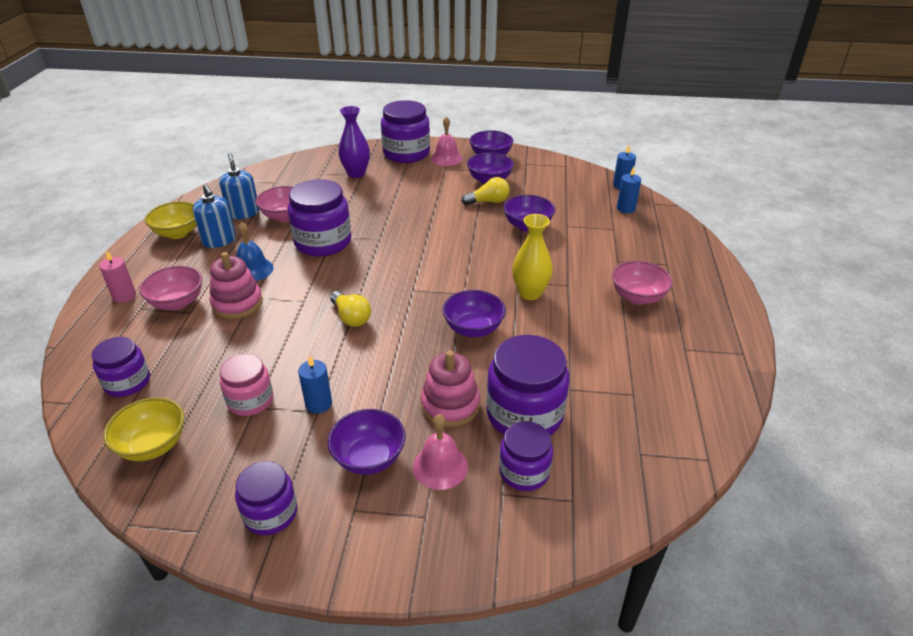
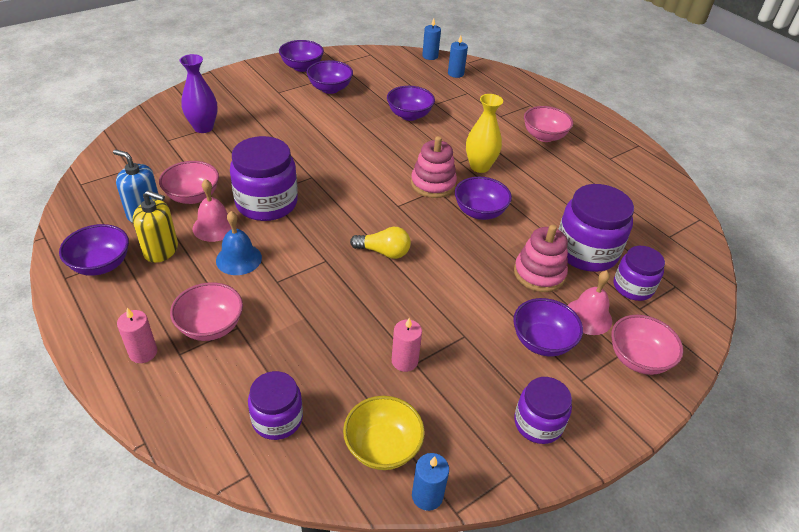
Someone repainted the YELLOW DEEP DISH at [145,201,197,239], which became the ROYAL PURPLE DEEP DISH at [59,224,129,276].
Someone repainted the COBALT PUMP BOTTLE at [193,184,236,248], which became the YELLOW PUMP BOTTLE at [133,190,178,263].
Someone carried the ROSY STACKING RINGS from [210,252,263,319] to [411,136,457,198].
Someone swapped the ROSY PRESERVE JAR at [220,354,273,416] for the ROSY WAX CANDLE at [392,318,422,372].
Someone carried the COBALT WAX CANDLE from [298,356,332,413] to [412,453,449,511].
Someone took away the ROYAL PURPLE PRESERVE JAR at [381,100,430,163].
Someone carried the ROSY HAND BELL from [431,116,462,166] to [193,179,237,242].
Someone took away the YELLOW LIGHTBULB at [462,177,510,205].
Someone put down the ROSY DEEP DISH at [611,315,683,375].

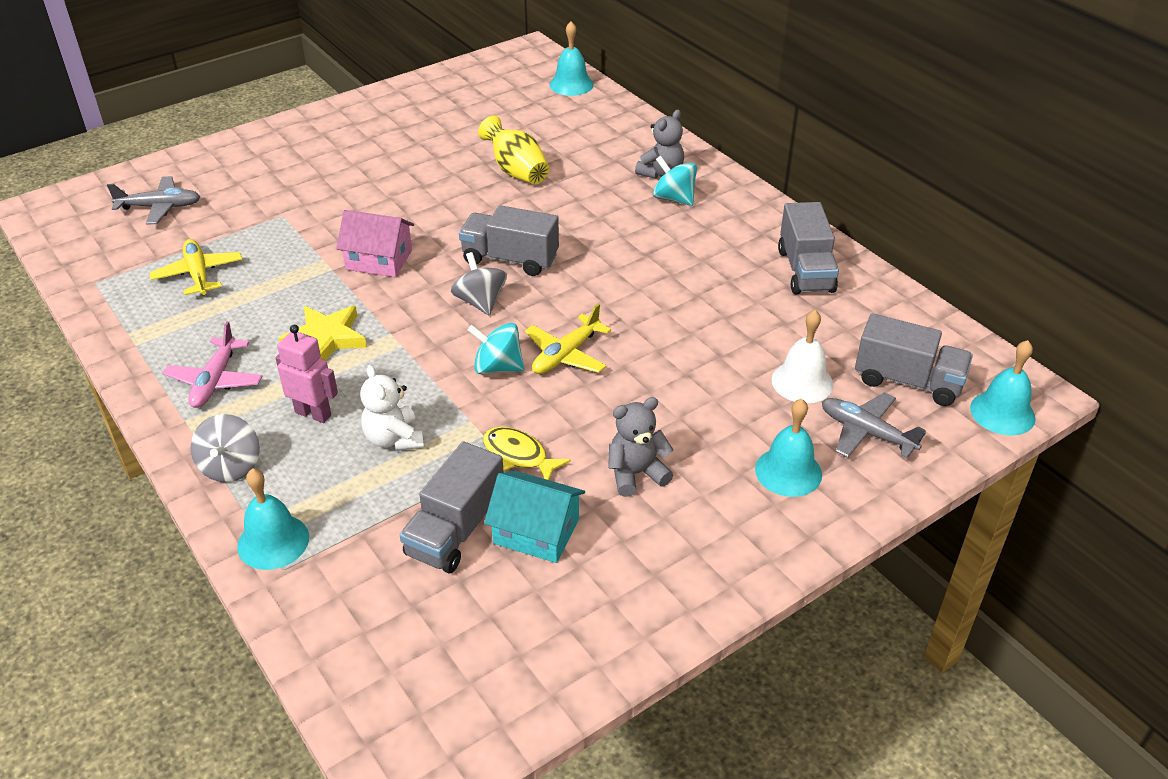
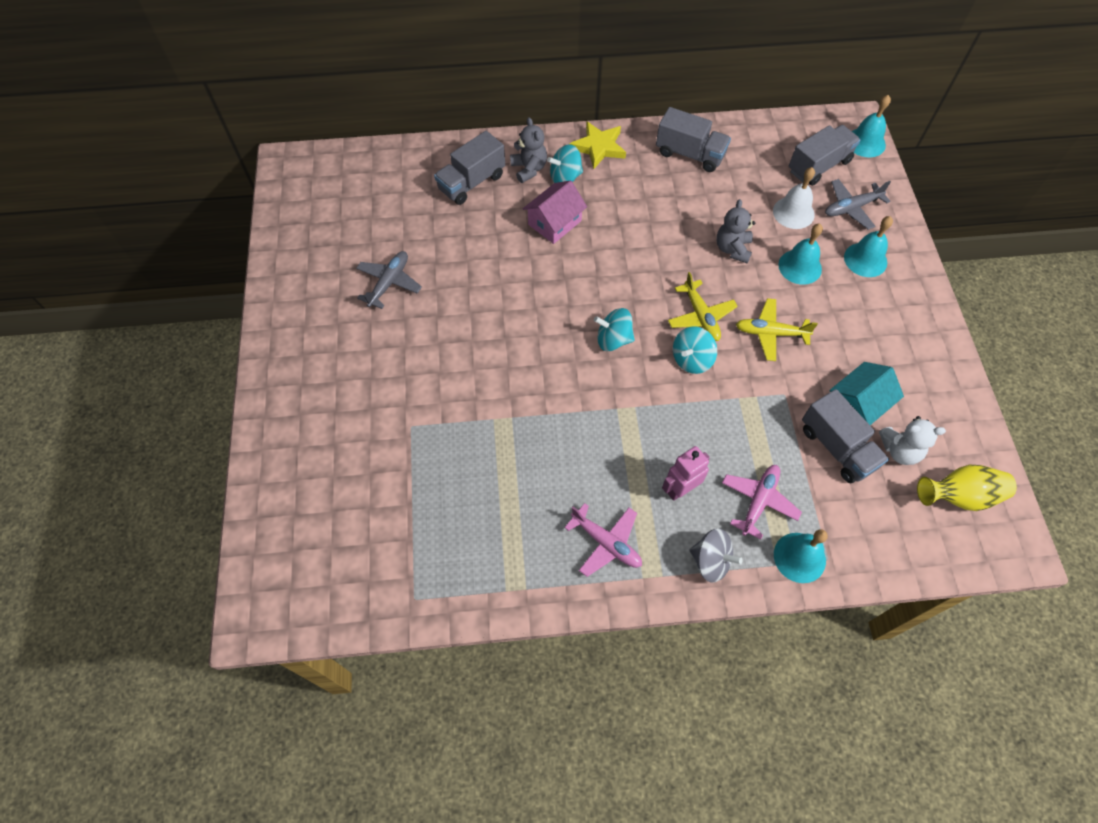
Someone carried the GREY AEROPLANE from [107,176,200,225] to [356,251,422,309].
Someone carried the YELLOW AEROPLANE from [150,239,242,296] to [736,298,818,361].
Someone carried the YELLOW STAR SHAPE from [279,306,367,360] to [570,121,626,169].
Someone carried the ROSY HOUSE from [336,210,414,277] to [523,180,587,244].
Someone carried the WHITE STUFFED BEAR from [360,365,424,451] to [879,416,946,465].
Someone repainted the GREY TOY TOP at [451,252,507,315], which became the AQUA TOY TOP at [594,308,635,351].
Someone carried the GREY TOY TRUCK from [459,205,559,276] to [434,131,505,205].
Someone carried the YELLOW VASE from [478,116,549,184] to [917,465,1017,511].
Someone took away the YELLOW FISH FIGURE at [483,427,571,480].
Someone carried the AQUA HAND BELL from [549,22,594,96] to [778,224,823,285].
Someone carried the GREY STUFFED BEAR from [608,397,673,497] to [716,199,755,264].
Someone put down the ROSY AEROPLANE at [722,465,802,540].

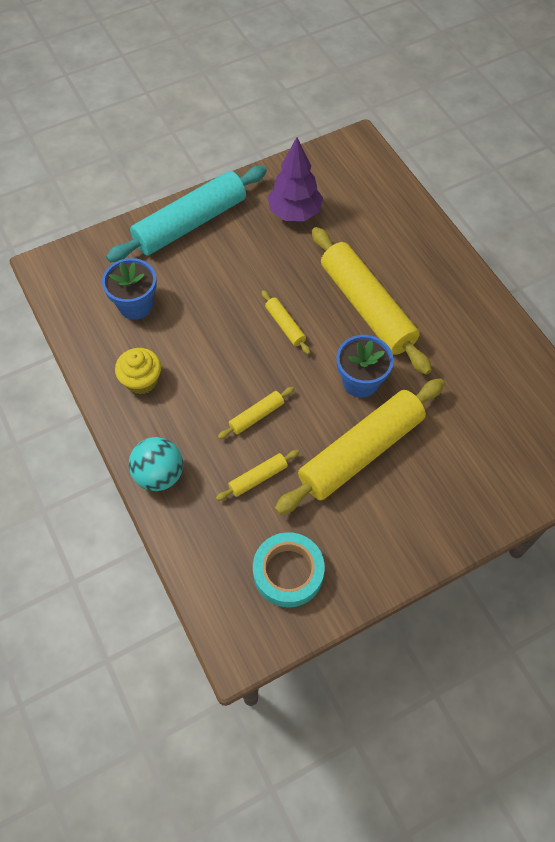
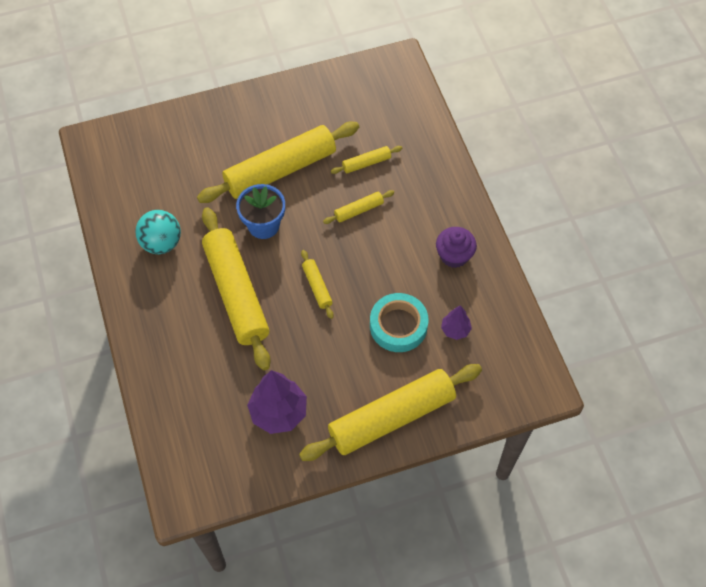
Someone swapped the COBALT FLOWER POT at [102,258,157,320] for the ROYAL PURPLE FIR TREE at [441,305,472,340].
Someone repainted the AQUA DOUGH ROLLER at [106,166,267,262], which became the YELLOW DOUGH ROLLER at [299,364,482,461].
Someone repainted the YELLOW FAIRY CAKE at [115,348,161,394], which became the ROYAL PURPLE FAIRY CAKE at [436,227,477,268].
Someone carried the AQUA BALL from [129,437,183,491] to [135,210,181,254].
Someone carried the AQUA TAPE from [253,532,325,607] to [370,293,429,352].

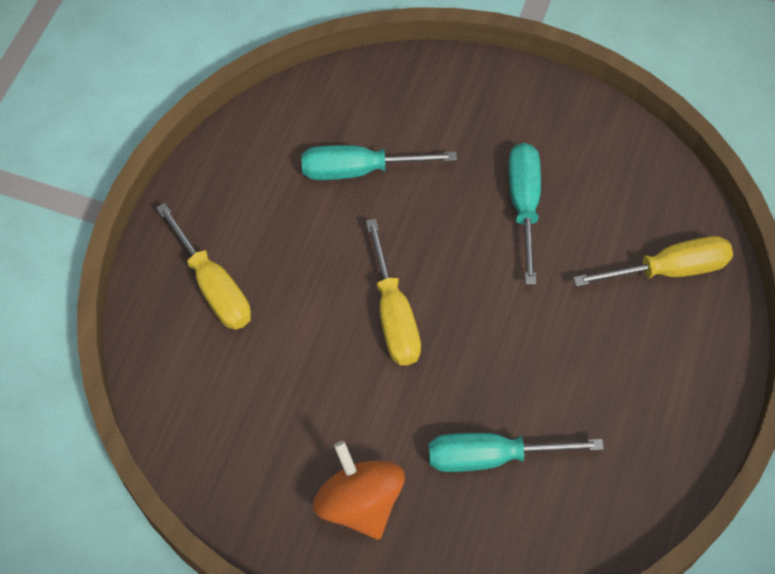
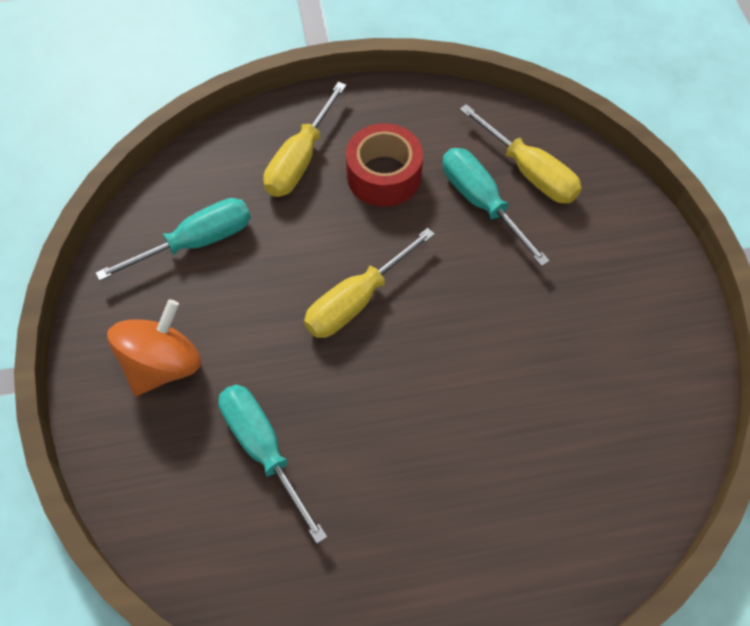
Someone carried the AQUA FLAT SCREWDRIVER from [508,143,541,285] to [95,198,251,281].
Someone carried the YELLOW FLAT SCREWDRIVER from [573,236,733,287] to [460,104,582,203].
Someone put down the RED TAPE at [346,123,423,207].

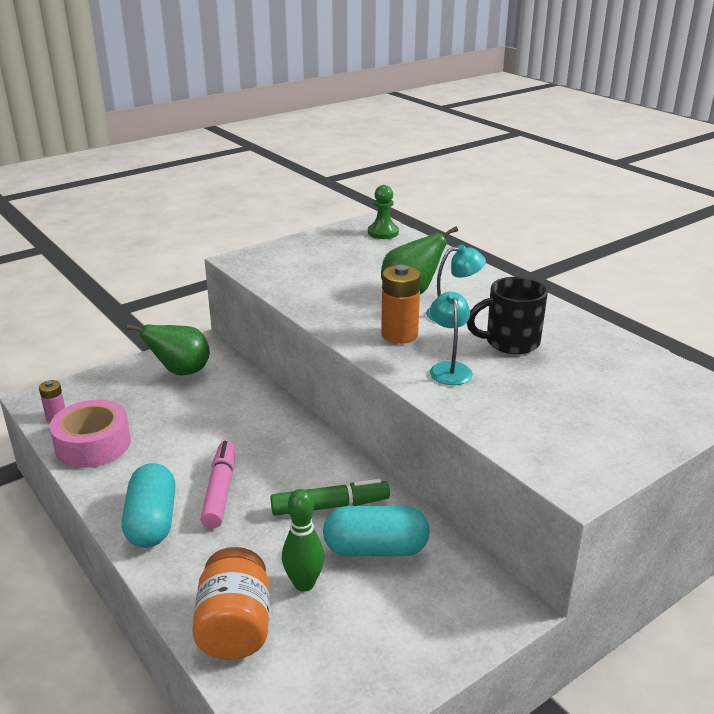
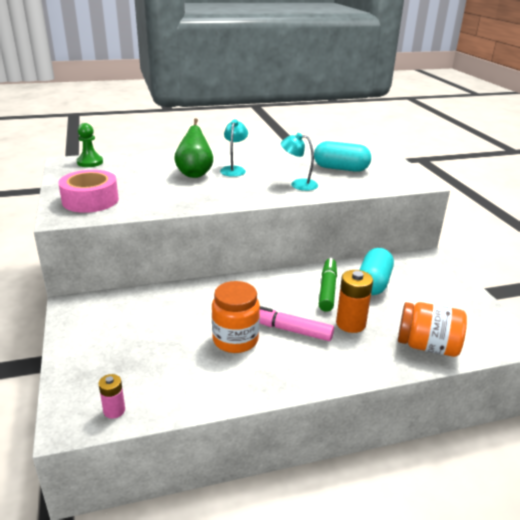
Someone carried the ROSY TAPE from [50,400,131,468] to [58,170,119,213].
Someone carried the AQUA CAPSULE from [122,463,176,547] to [314,141,371,172].
Someone took away the EMERALD TOY PEAR at [126,324,210,375].
Someone took away the EMERALD TENPIN at [282,489,325,592].
Someone carried the BRIGHT ORANGE AA BATTERY from [381,265,421,344] to [336,270,373,333].
Someone took away the EBONY MUG at [467,277,548,354].
Someone put down the BRIGHT ORANGE PRESERVE JAR at [212,281,260,353].

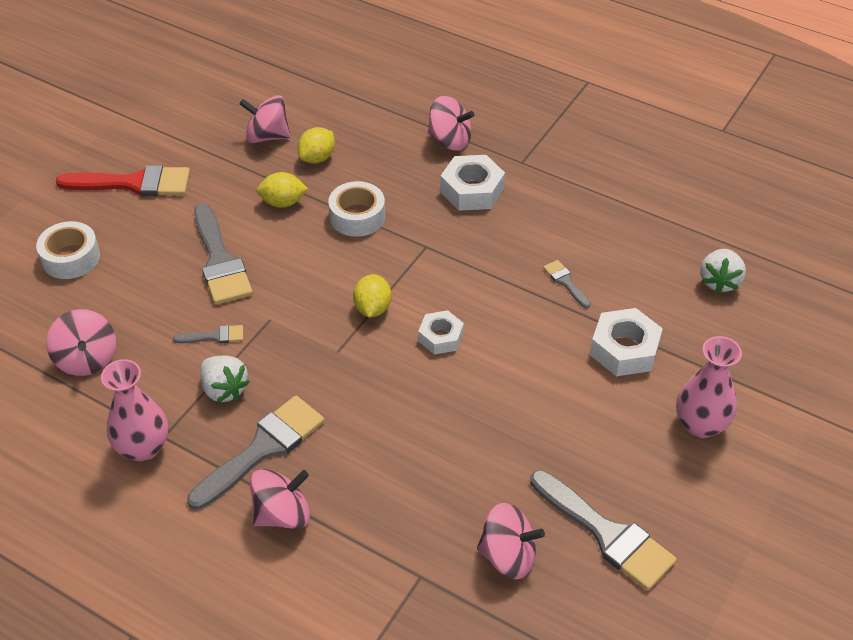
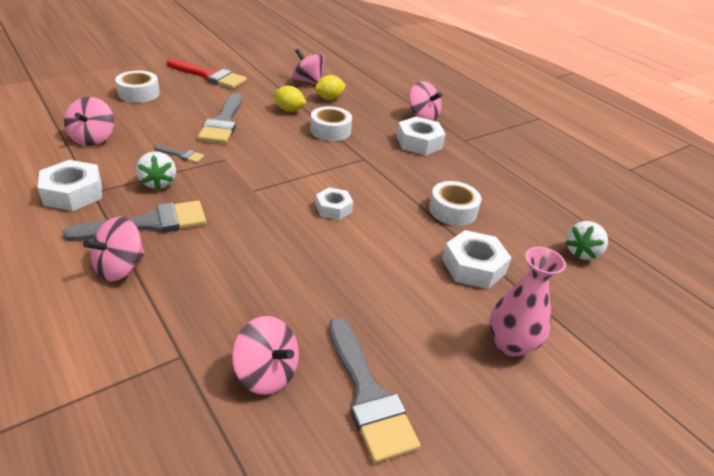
Someone swapped the ROSY VASE at [101,359,169,462] for the WHITE HEXAGON NUT at [38,160,102,211].
Someone rotated the ROSY TOY TOP at [250,469,310,529] by 135 degrees clockwise.
Someone took away the YELLOW TOY LEMON at [353,274,391,318].
Someone swapped the GREY PAINTBRUSH at [543,260,591,308] for the WHITE TAPE at [429,181,481,226].

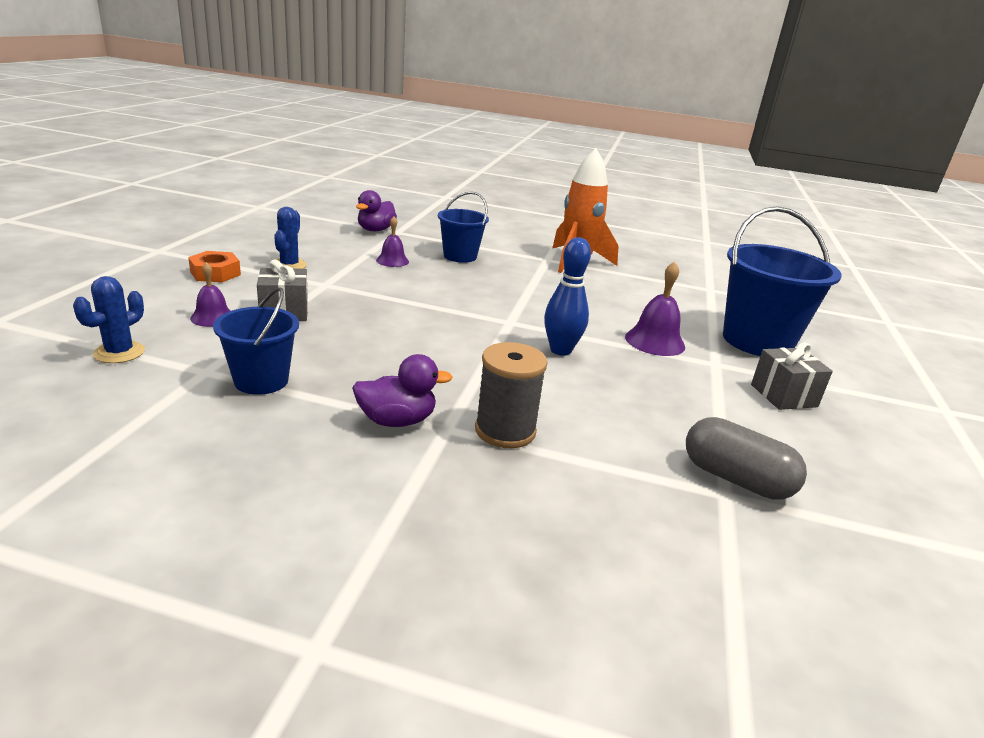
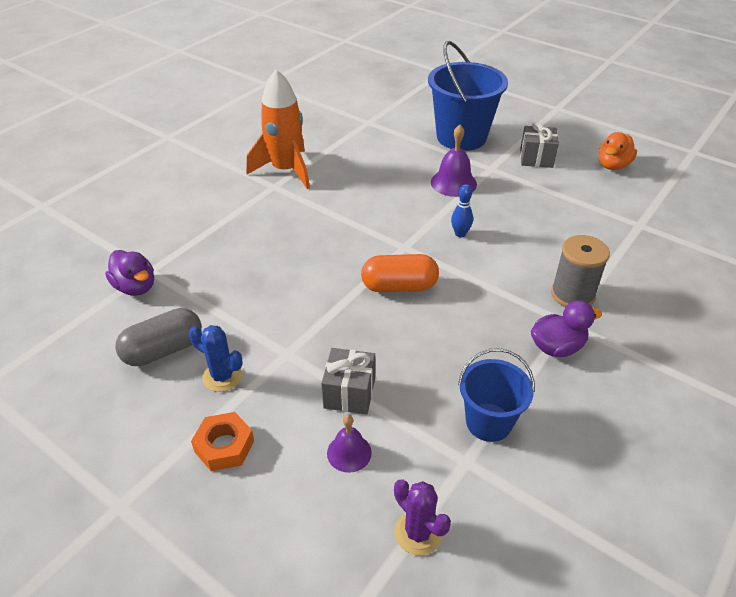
Someone repainted the COBALT PRICKLY PLANT at [73,276,145,363], which became the ROYAL PURPLE PRICKLY PLANT at [394,479,451,556].
Someone rotated the ROYAL PURPLE RUBBER DUCK at [352,354,453,427] by 60 degrees clockwise.
Someone took away the ROYAL PURPLE HAND BELL at [376,216,409,267].
Someone took away the COBALT SAND BUCKET at [438,192,489,263].
Someone scaled the COBALT TENPIN at [544,237,591,356] by 0.63.
Someone carried the GREY CAPSULE from [686,417,807,500] to [115,308,202,366].
Someone put down the BRIGHT ORANGE CAPSULE at [361,254,439,292].
Someone put down the BRIGHT ORANGE RUBBER DUCK at [599,132,637,170].

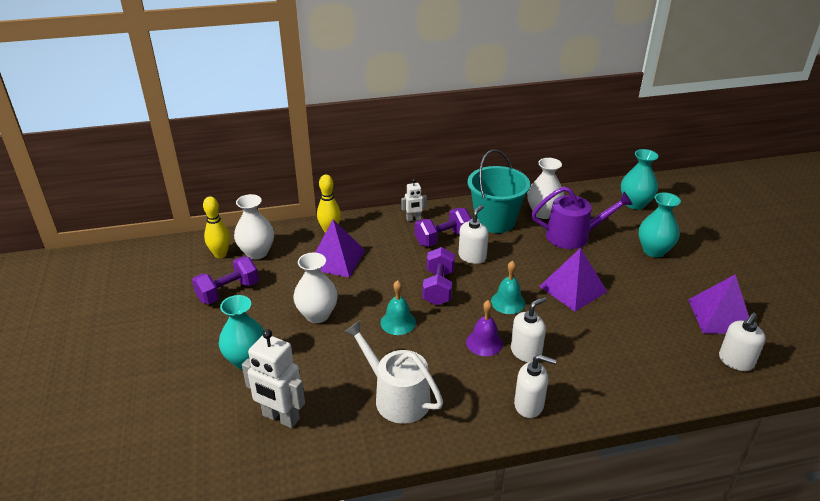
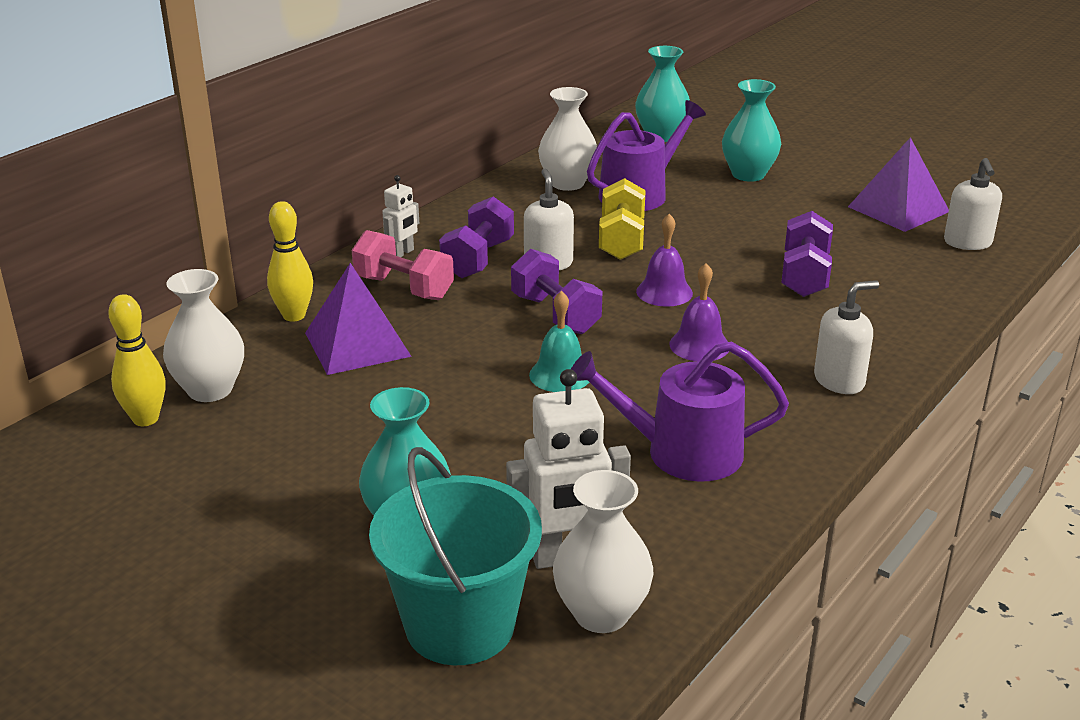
Someone carried the ROYAL PURPLE HAND WEIGHT from [192,256,259,304] to [781,211,833,297].
Someone carried the WHITE VASE from [293,253,338,323] to [553,470,653,633].
Someone repainted the WHITE WATERING POT at [344,321,443,424], which became the ROYAL PURPLE WATERING POT at [571,342,789,482].
Someone carried the AQUA SAND BUCKET from [468,149,530,233] to [369,447,542,665].
Someone repainted the AQUA HAND BELL at [491,261,525,314], which became the ROYAL PURPLE HAND BELL at [636,214,693,307].
Someone took away the WHITE PUMP BOTTLE at [511,297,546,362].
Someone took away the ROYAL PURPLE SOLID PYRAMID at [539,248,607,311].
Someone put down the ROSY HAND WEIGHT at [352,230,454,300].
Someone put down the YELLOW HAND WEIGHT at [599,178,646,260].

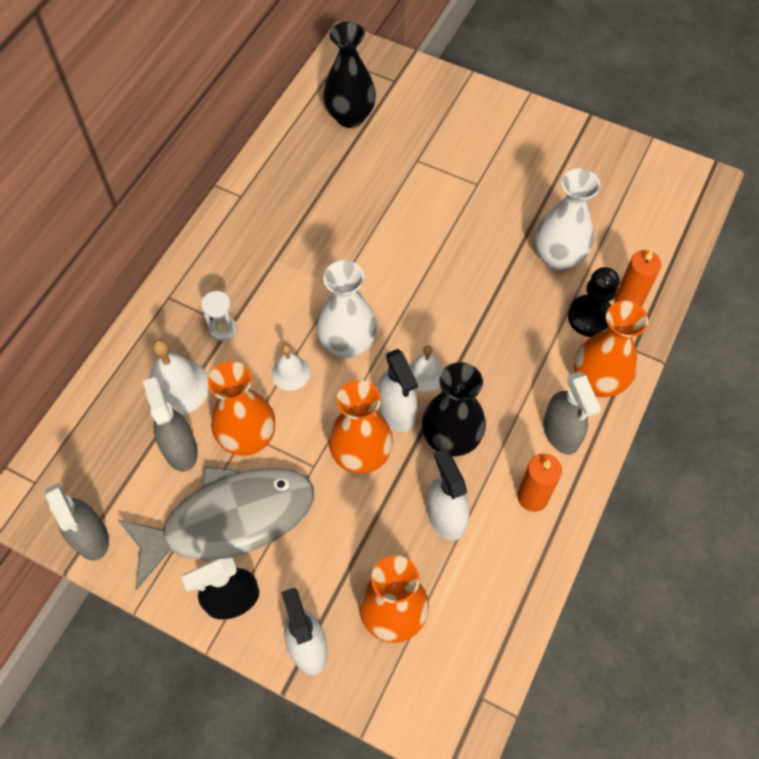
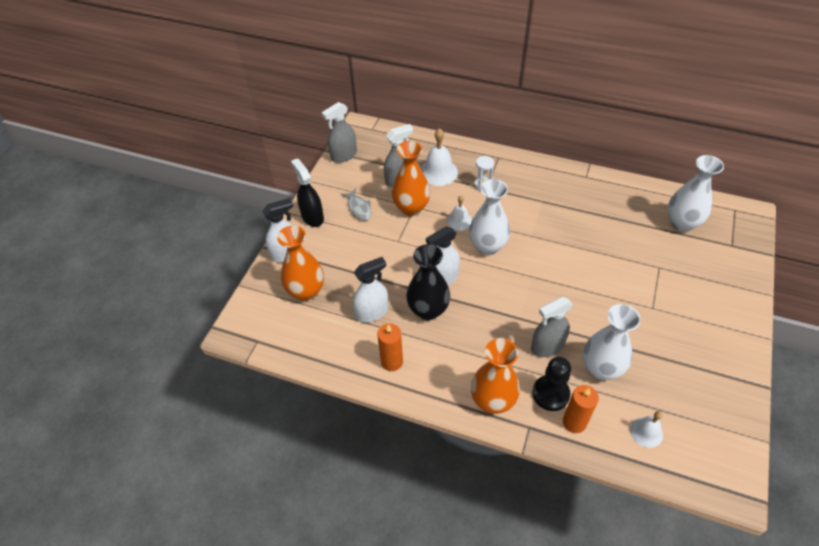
Someone scaled the GREY FISH FIGURE at [117,466,314,590] by 0.40.
Someone repainted the EBONY VASE at [323,22,376,128], which became the WHITE VASE at [668,155,724,232].
Someone took away the BRIGHT ORANGE VASE at [328,380,393,474].
Someone carried the WHITE HAND BELL from [409,345,444,392] to [630,411,663,448].
Someone carried the GREY SPRAYER from [543,371,601,455] to [531,297,573,357].

